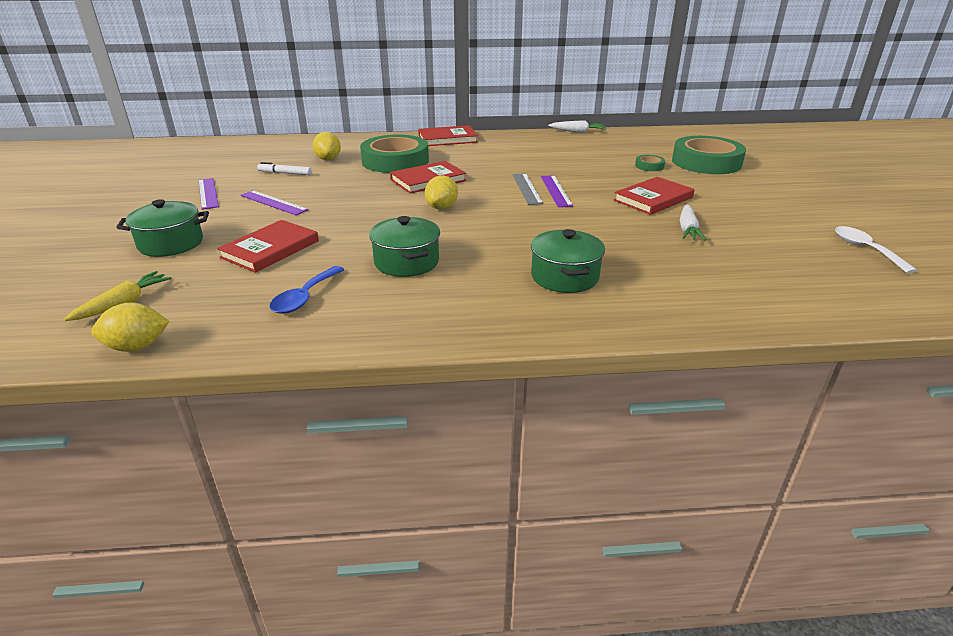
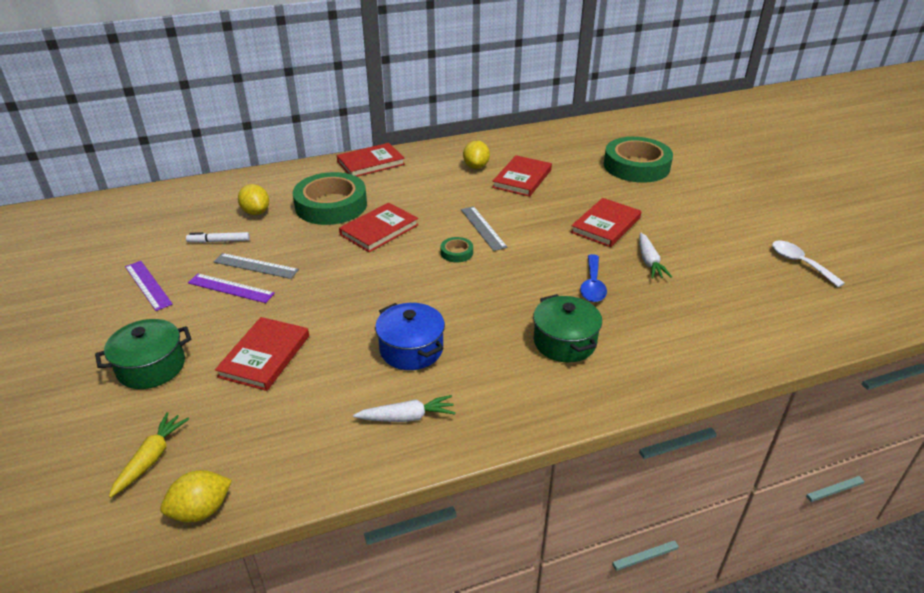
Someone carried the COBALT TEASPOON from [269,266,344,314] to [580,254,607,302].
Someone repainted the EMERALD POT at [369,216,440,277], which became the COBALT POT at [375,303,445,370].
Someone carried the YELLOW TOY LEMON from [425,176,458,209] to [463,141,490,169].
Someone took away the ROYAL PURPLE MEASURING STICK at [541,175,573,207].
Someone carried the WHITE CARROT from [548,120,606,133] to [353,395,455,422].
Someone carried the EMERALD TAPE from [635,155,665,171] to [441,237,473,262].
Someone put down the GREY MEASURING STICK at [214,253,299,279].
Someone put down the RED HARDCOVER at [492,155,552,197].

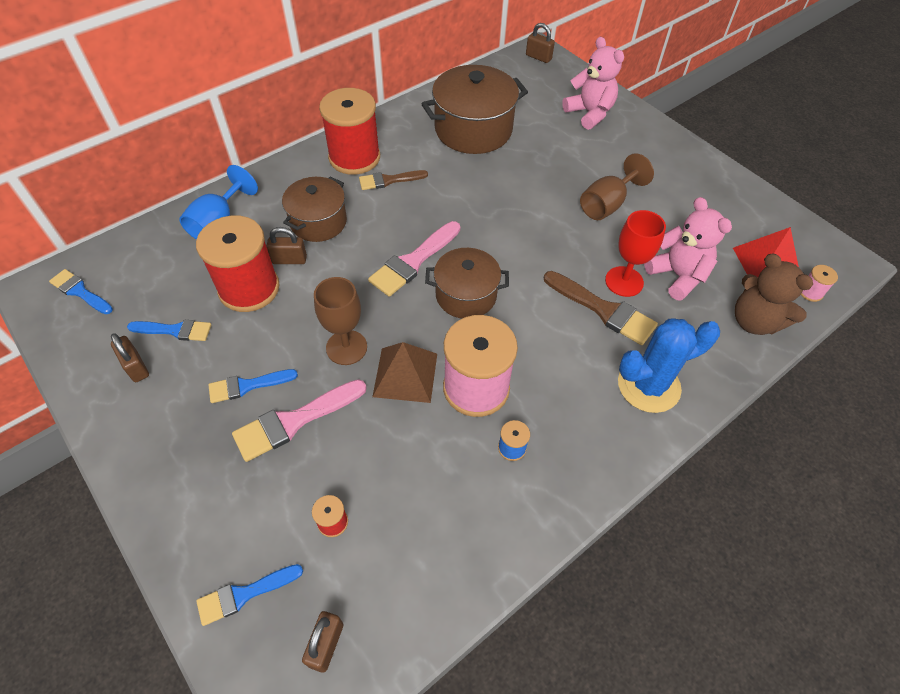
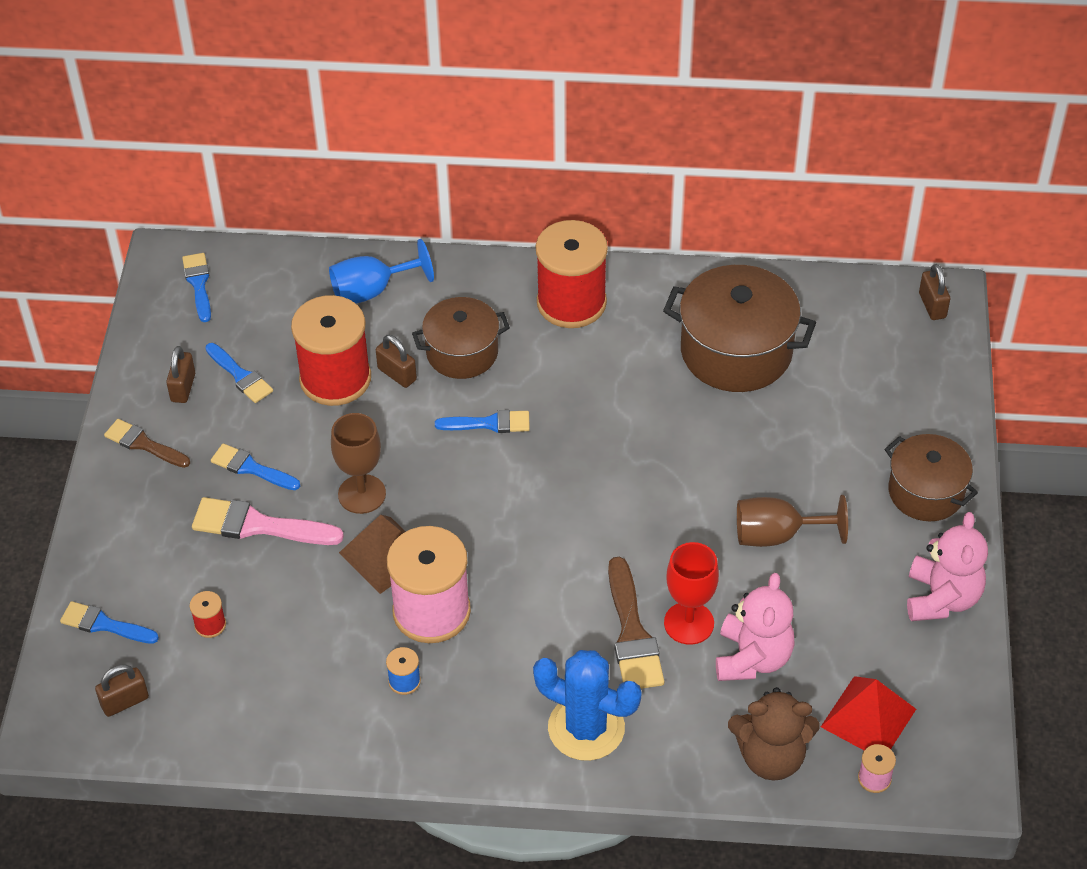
Someone carried the BROWN PAINTBRUSH from [359,170,428,190] to [104,419,190,468].
Someone took away the ROSY PAINTBRUSH at [368,221,460,297].
Someone carried the BROWN POT from [425,248,509,319] to [885,434,978,521].
Someone carried the ROSY STUFFED BEAR from [562,37,624,130] to [907,512,988,621].
Someone rotated the BROWN STUFFED BEAR at [735,254,813,335] by 90 degrees counterclockwise.
Someone put down the COBALT PAINTBRUSH at [435,410,530,433].

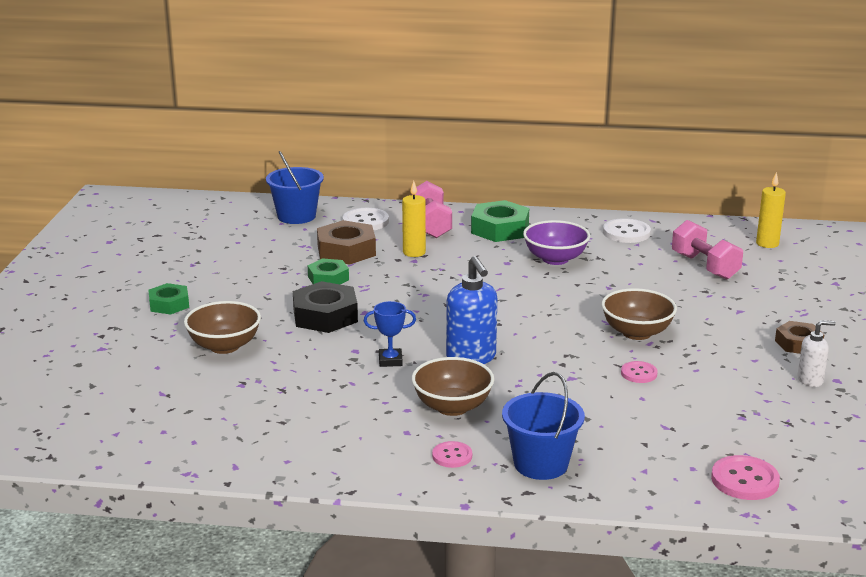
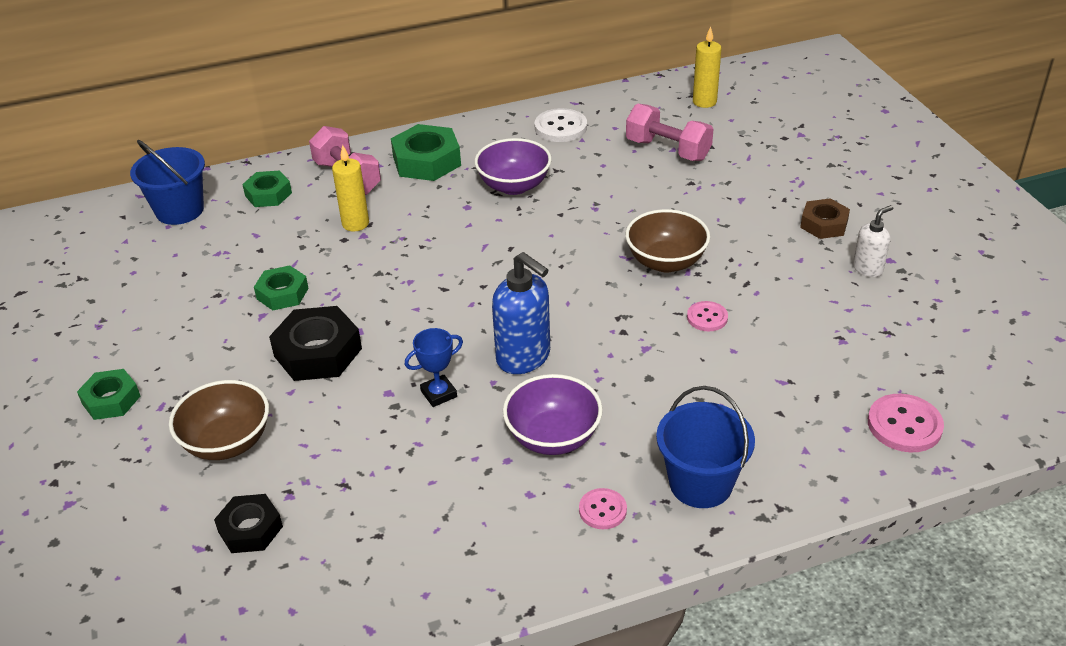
Someone took away the BROWN HEXAGON NUT at [317,220,376,265].
Someone swapped the WHITE SHIRT BUTTON at [343,208,389,230] for the EMERALD HEXAGON NUT at [242,170,292,207].
Someone repainted the BROWN DEEP DISH at [412,357,494,416], which became the ROYAL PURPLE DEEP DISH at [503,374,603,455].
Someone put down the EBONY HEXAGON NUT at [214,494,283,553].

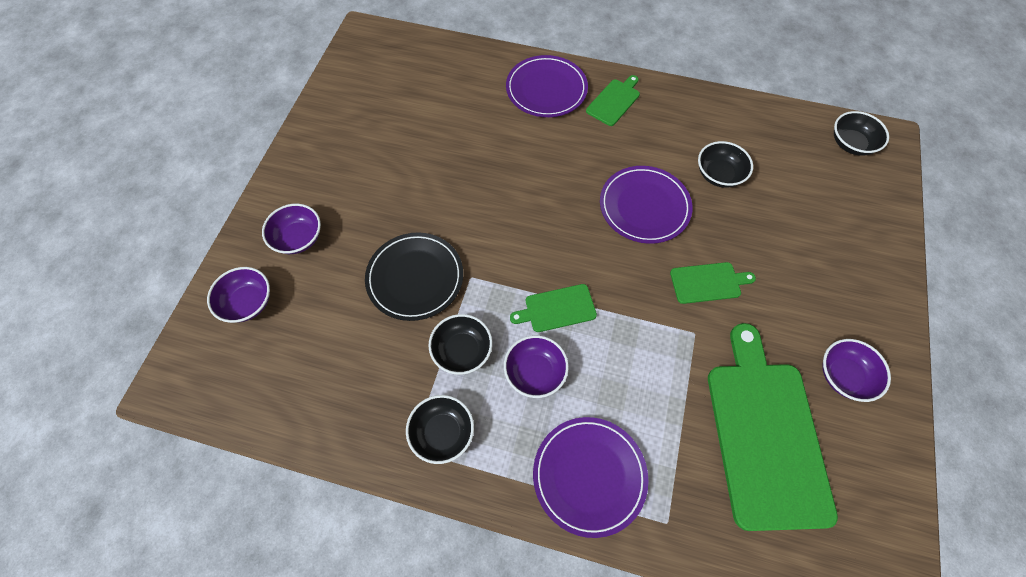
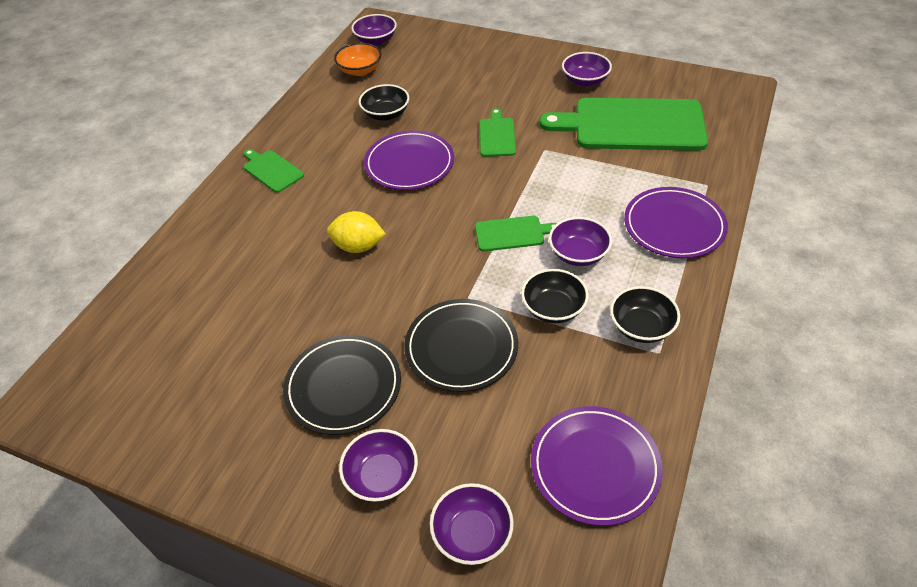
Someone carried the ROYAL PURPLE PLATE from [506,55,588,117] to [531,406,663,526].
Someone rotated the EMERALD BREAD BOARD at [510,284,597,332] by 90 degrees counterclockwise.
Someone repainted the EBONY DEEP DISH at [834,111,889,156], which became the ROYAL PURPLE DEEP DISH at [351,14,397,46].
Someone put down the EBONY PLATE at [283,335,401,435].
Someone put down the YELLOW TOY LEMON at [327,211,386,253].
Someone put down the BRIGHT ORANGE DEEP DISH at [334,43,382,76].

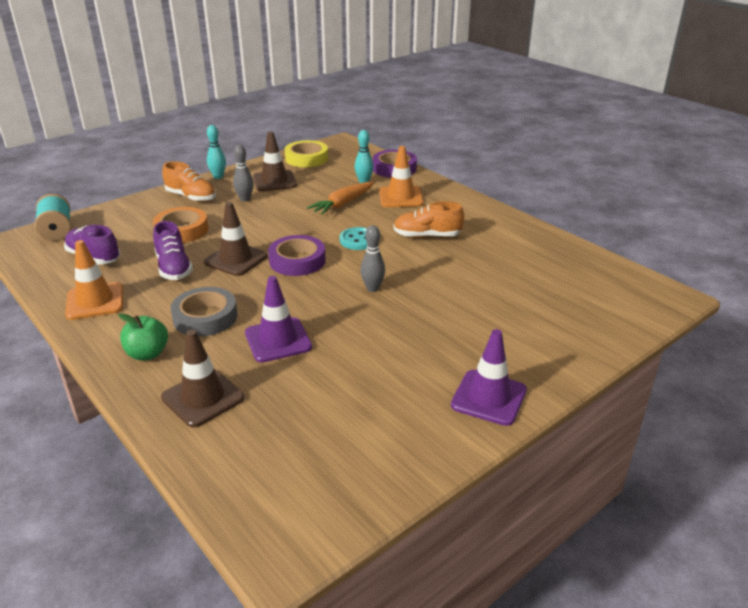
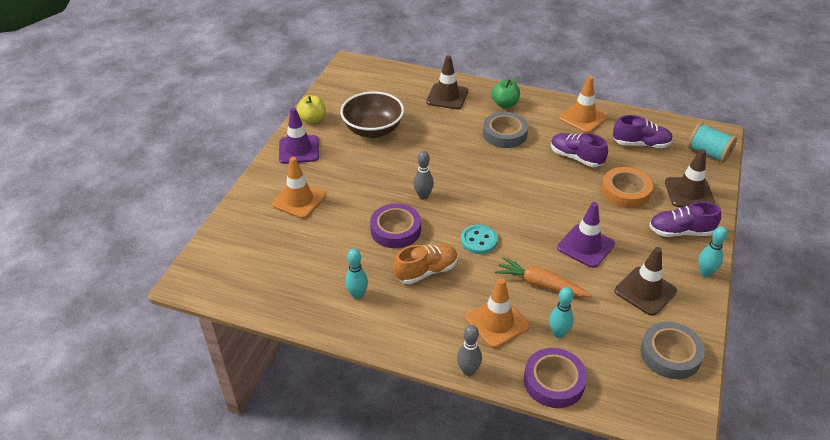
Someone repainted the BRIGHT ORANGE LACE-UP SHOE at [162,161,216,202], which became the ROYAL PURPLE LACE-UP SHOE at [649,202,721,237].
Someone carried the BROWN TRAFFIC CONE from [204,202,268,276] to [665,149,715,207].
Someone carried the GREY TENPIN from [233,145,254,202] to [457,325,482,376].
Someone carried the ROYAL PURPLE TRAFFIC CONE from [245,276,312,362] to [557,202,615,268].
Someone carried the ROYAL PURPLE TAPE from [268,235,326,276] to [370,203,421,248].
Someone repainted the YELLOW TAPE at [284,140,328,167], which became the GREY TAPE at [641,322,705,379].
Someone rotated the BRIGHT ORANGE CARROT at [307,182,374,215] by 75 degrees counterclockwise.
Someone put down the BRIGHT ORANGE TRAFFIC CONE at [272,157,326,219].
Someone put down the YELLOW TOY APPLE at [297,95,326,124].
Someone put down the BROWN DEEP DISH at [340,91,404,138].
Someone put down the AQUA TENPIN at [345,249,368,299].

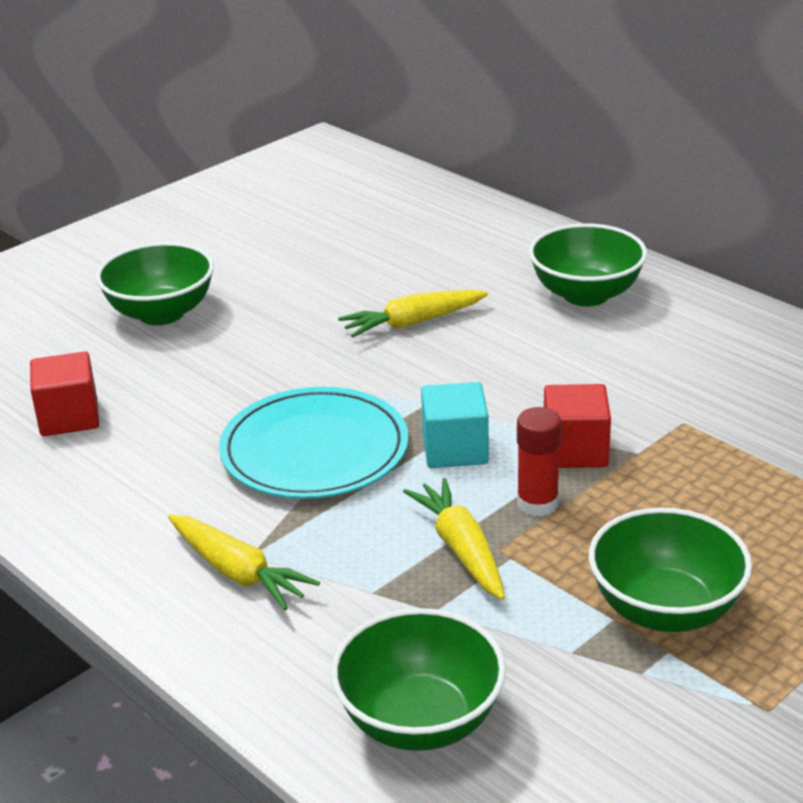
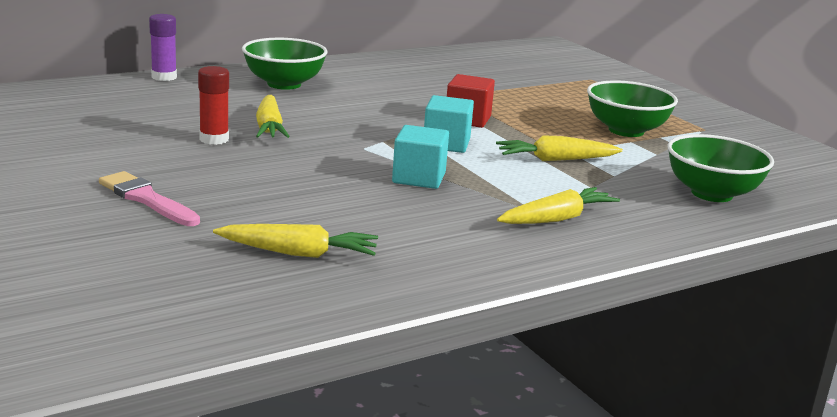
Someone swapped the RED SOLID CUBE at [30,352,99,436] for the YELLOW CARROT at [213,224,378,258].
Someone swapped the EMERALD DEEP DISH at [96,242,214,325] for the ROSY PAINTBRUSH at [99,171,200,226].
Someone swapped the AQUA PLATE at [219,387,408,499] for the AQUA SOLID CUBE at [392,125,449,189].
Someone carried the RED STICK OF GLUE from [517,407,562,517] to [198,66,229,145].
Someone put down the ROYAL PURPLE STICK OF GLUE at [149,14,177,81].

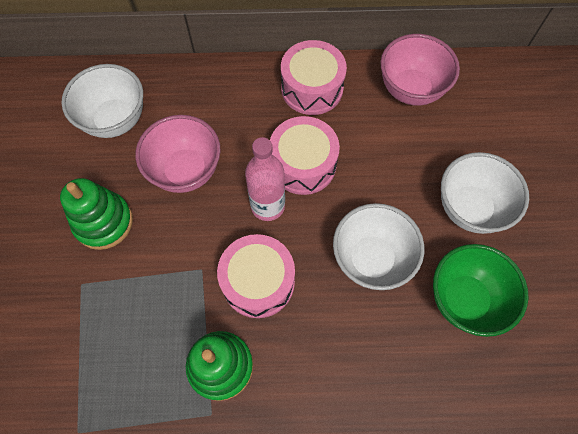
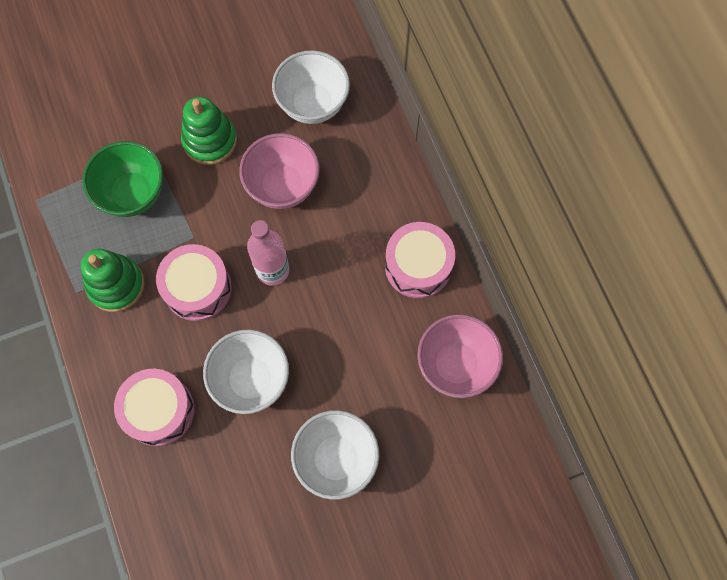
Someone carried the ROSY DRUM from [270,116,340,195] to [114,369,195,446].
Someone carried the EMERALD DEEP DISH from [433,244,529,337] to [82,141,163,217].

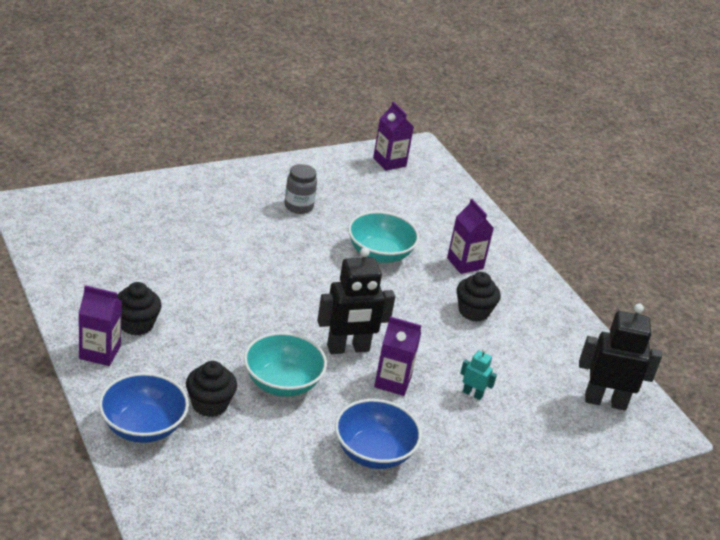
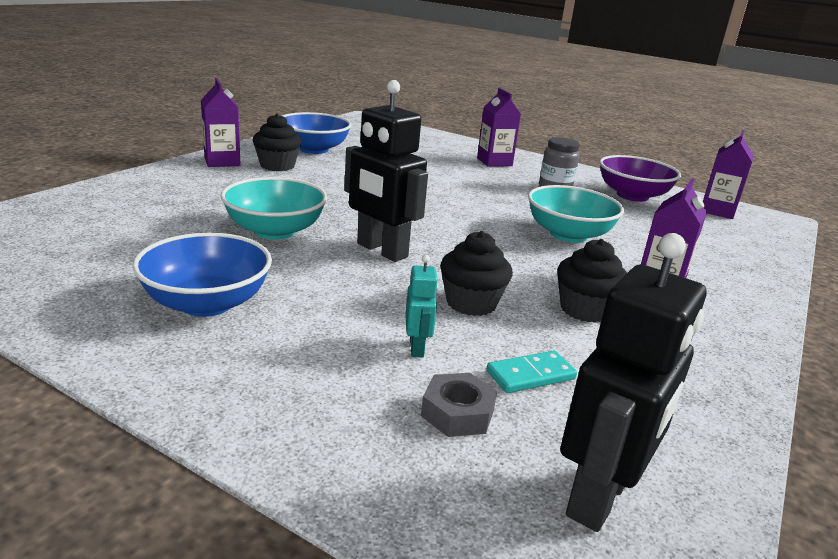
Someone carried the COBALT DEEP DISH from [99,373,189,443] to [282,112,352,154].
Someone carried the EBONY FAIRY CAKE from [186,361,237,417] to [440,231,513,316].
Someone carried the ROYAL PURPLE MILK CARTON from [374,316,421,396] to [477,88,521,167].
Someone rotated the EBONY TOY ROBOT at [579,303,662,410] by 60 degrees clockwise.
Someone put down the GREY HEXAGON NUT at [421,373,497,437].
Someone put down the AQUA DOMINO PIECE at [487,350,577,393].
Someone put down the ROYAL PURPLE DEEP DISH at [599,155,681,202].

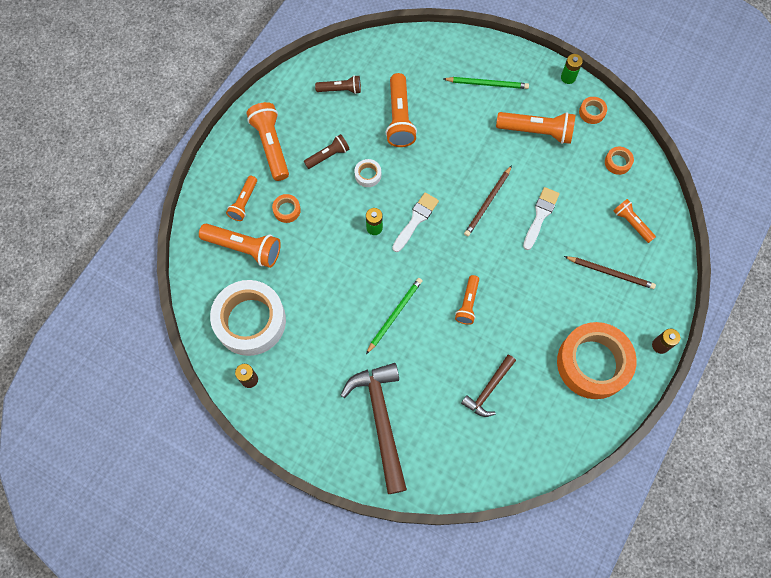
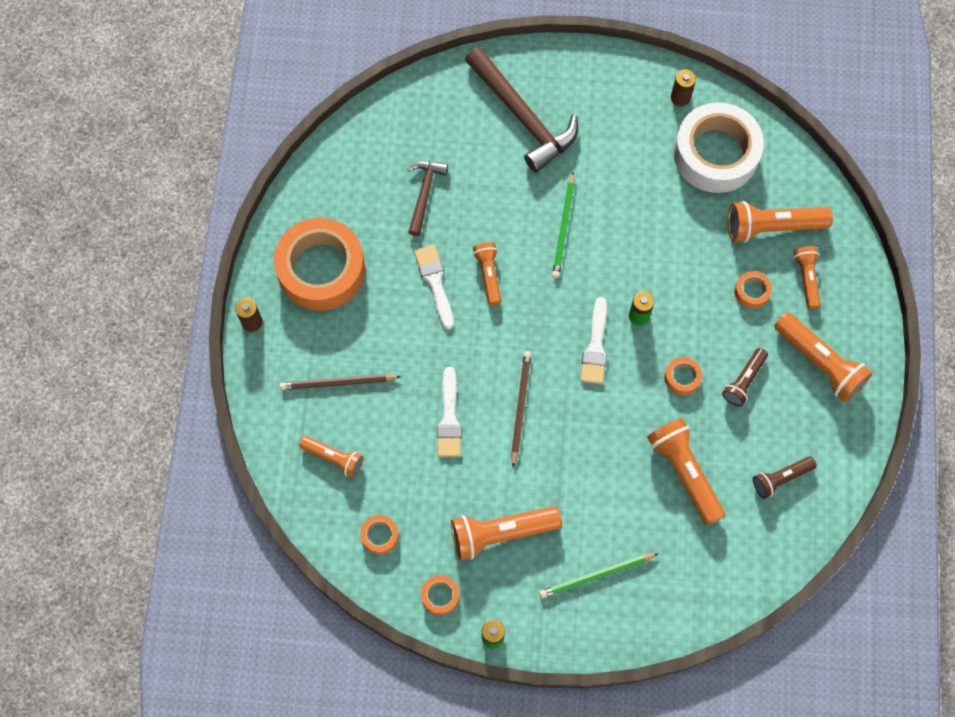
Someone repainted the WHITE TAPE at [354,159,381,187], which became the BRIGHT ORANGE TAPE at [664,357,702,395].
Someone put down the WHITE PAINTBRUSH at [414,245,454,330].

